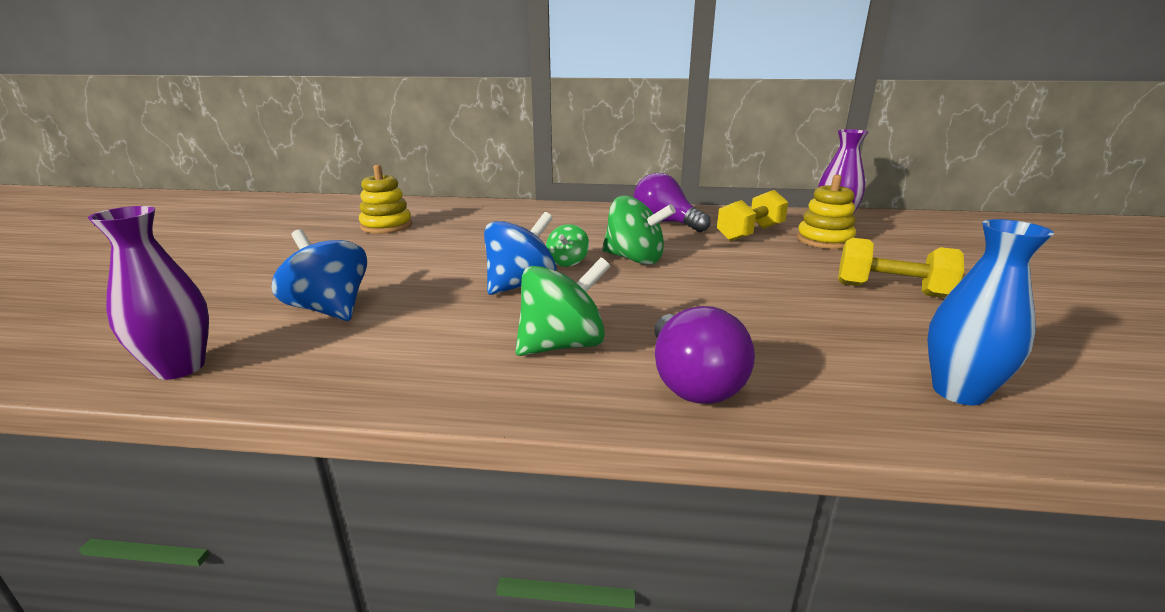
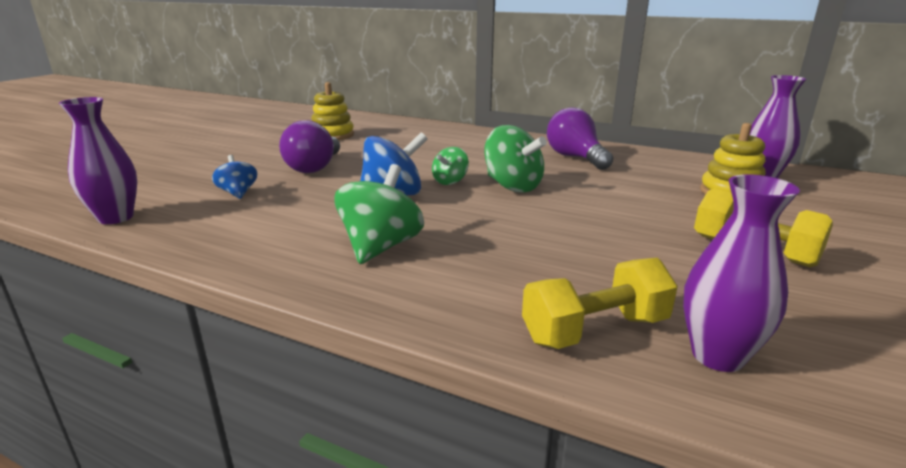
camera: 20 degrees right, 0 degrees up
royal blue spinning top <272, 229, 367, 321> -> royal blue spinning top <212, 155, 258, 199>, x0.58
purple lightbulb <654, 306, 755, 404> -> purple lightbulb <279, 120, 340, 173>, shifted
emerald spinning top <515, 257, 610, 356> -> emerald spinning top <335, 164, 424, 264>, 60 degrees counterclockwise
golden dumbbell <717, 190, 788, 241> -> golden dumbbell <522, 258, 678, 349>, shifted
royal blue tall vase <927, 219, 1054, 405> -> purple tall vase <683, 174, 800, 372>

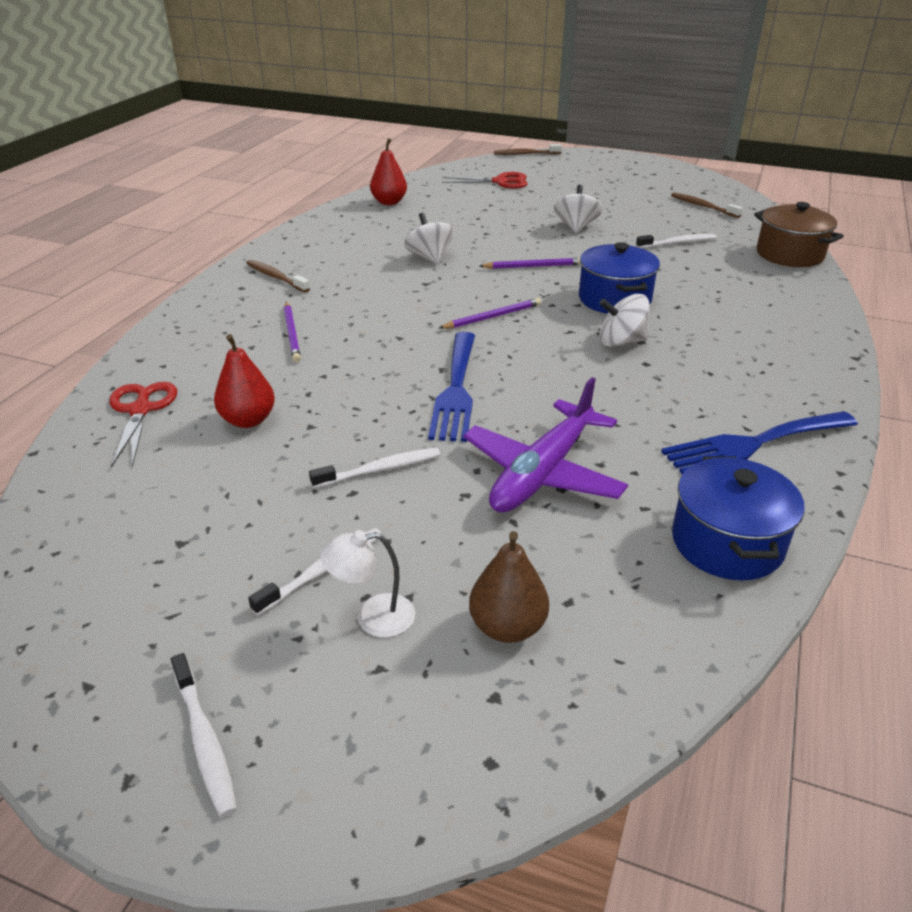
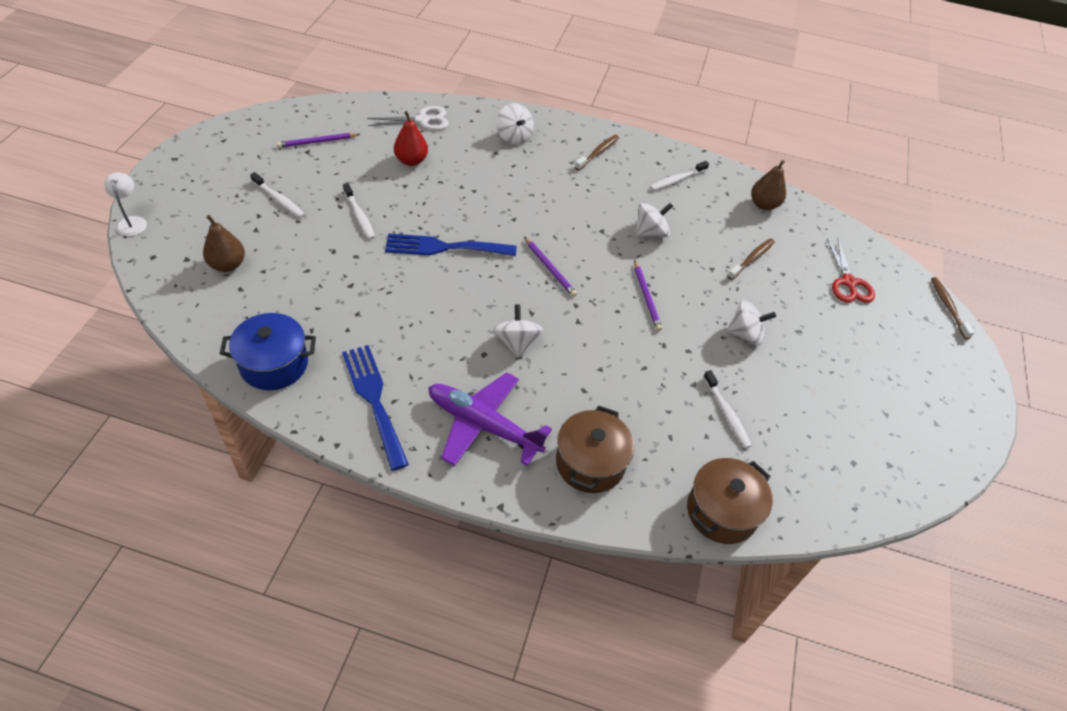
camera: 80 degrees right, 15 degrees up
snow-white lamp <320, 530, 415, 638> -> snow-white lamp <104, 172, 147, 236>, shifted
purple wooden pencil <284, 302, 301, 362> -> purple wooden pencil <276, 133, 360, 148>, shifted
scarlet pair of scissors <109, 382, 177, 467> -> snow-white pair of scissors <367, 106, 449, 130>
purple toy plane <463, 377, 628, 513> -> purple toy plane <428, 372, 552, 466>, shifted
none -> snow-white spinning top <497, 103, 534, 145>
none -> brown cooking pot <556, 405, 634, 493>
snow-white toothbrush <171, 653, 237, 817> -> snow-white toothbrush <650, 161, 709, 190>, shifted
brown toothbrush <671, 192, 743, 218> -> brown toothbrush <727, 238, 775, 280>, shifted
scarlet toy pear <370, 138, 407, 205> -> brown toy pear <751, 160, 786, 210>
royal blue cooking pot <579, 242, 660, 314> -> none

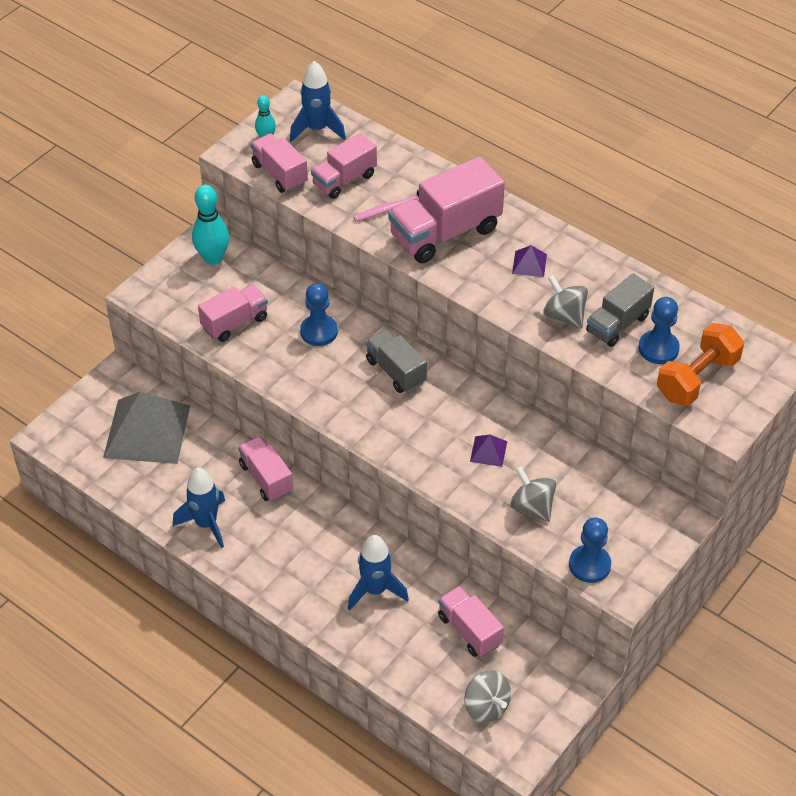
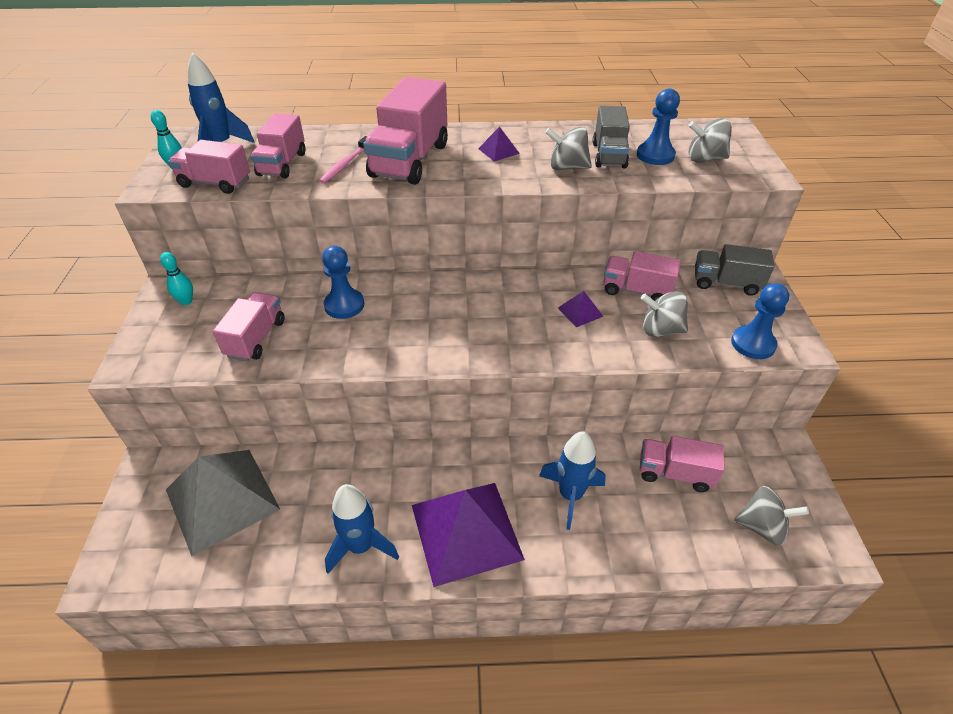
camera: 40 degrees left, 5 degrees down
aqua bowling pin <192, 185, 229, 265> -> aqua bowling pin <160, 252, 193, 305>, x0.56
none -> purple pyramid shape <412, 483, 525, 587>
pink toy truck <238, 436, 293, 502> -> pink toy truck <604, 251, 681, 301>, shifted
bright orange dumbbell <657, 323, 744, 406> -> ash-grey spinning top <688, 118, 732, 163>
ash-grey toy truck <366, 330, 427, 393> -> ash-grey toy truck <695, 244, 775, 296>, shifted

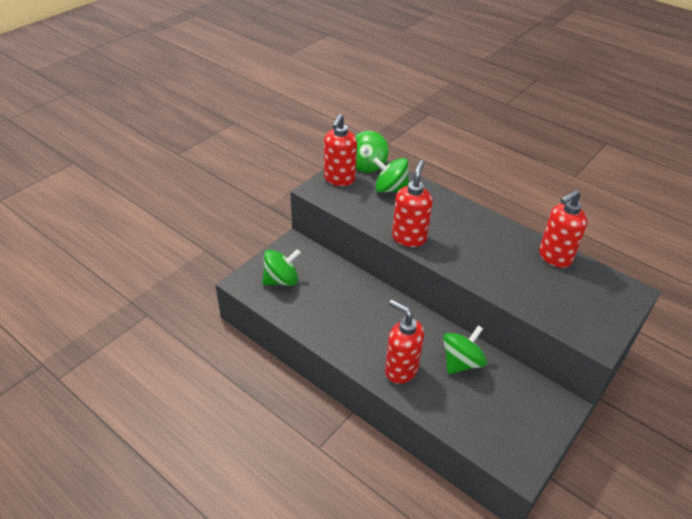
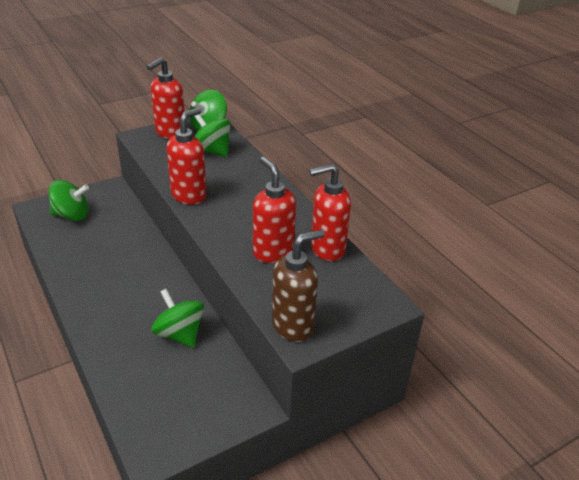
camera: 20 degrees right, 5 degrees down
emerald spinning top <443, 325, 487, 374> -> emerald spinning top <151, 289, 204, 348>, 105 degrees counterclockwise
scarlet soap pump <385, 300, 424, 384> -> scarlet soap pump <253, 157, 296, 263>, shifted
none -> brown soap pump <272, 229, 325, 342>

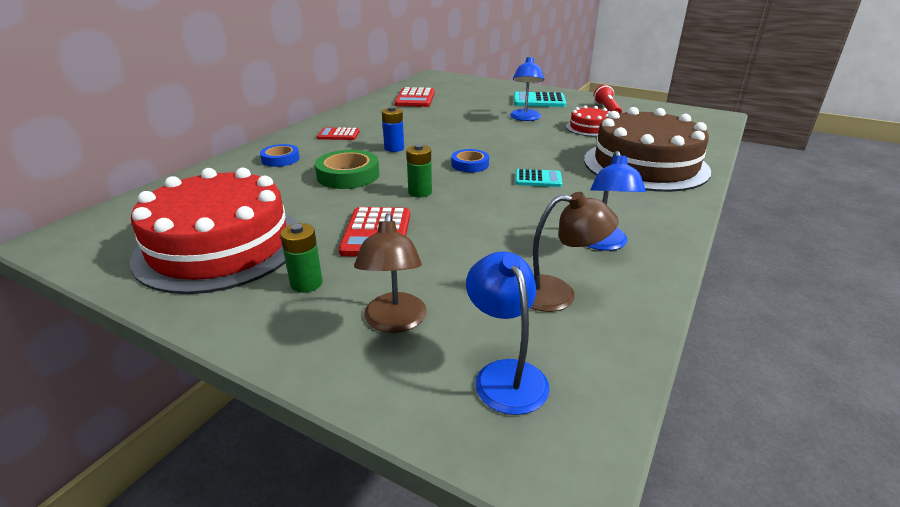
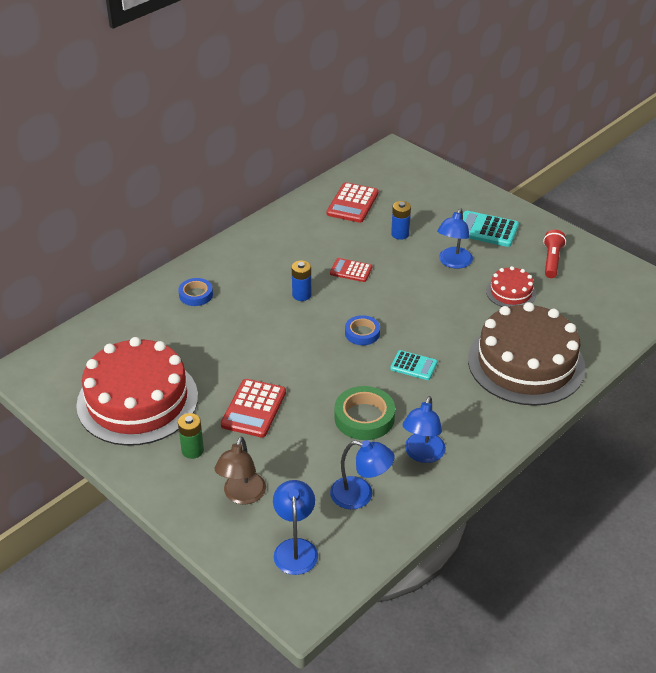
camera: 15 degrees right, 10 degrees up
scarlet pocket calculator <317, 127, 360, 140> -> scarlet pocket calculator <330, 258, 372, 282>, shifted
brown lamp <531, 192, 619, 312> -> royal blue lamp <330, 440, 395, 509>
emerald roll of tape <315, 150, 379, 189> -> emerald roll of tape <334, 386, 395, 440>, shifted
none -> royal blue power cell <391, 201, 411, 240>
emerald power cell <406, 144, 432, 197> -> none

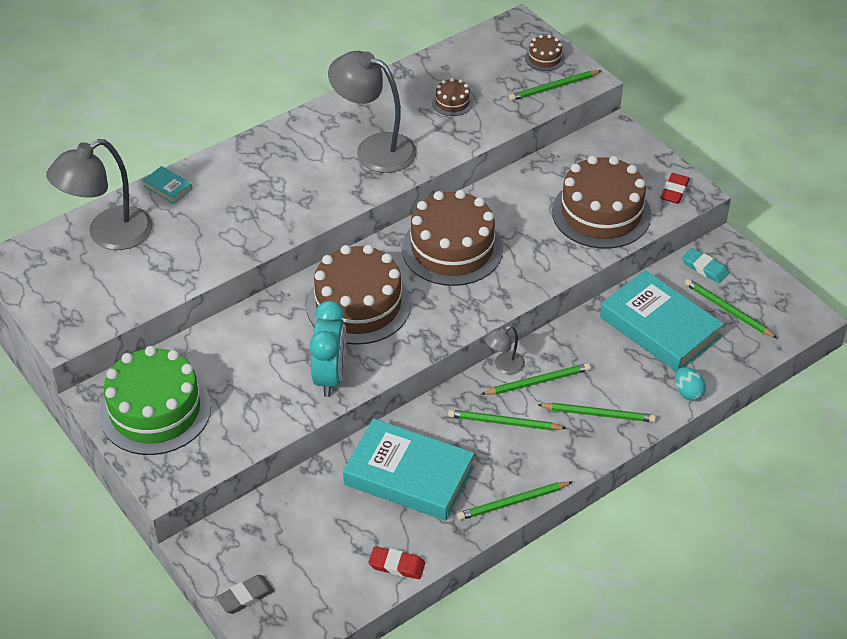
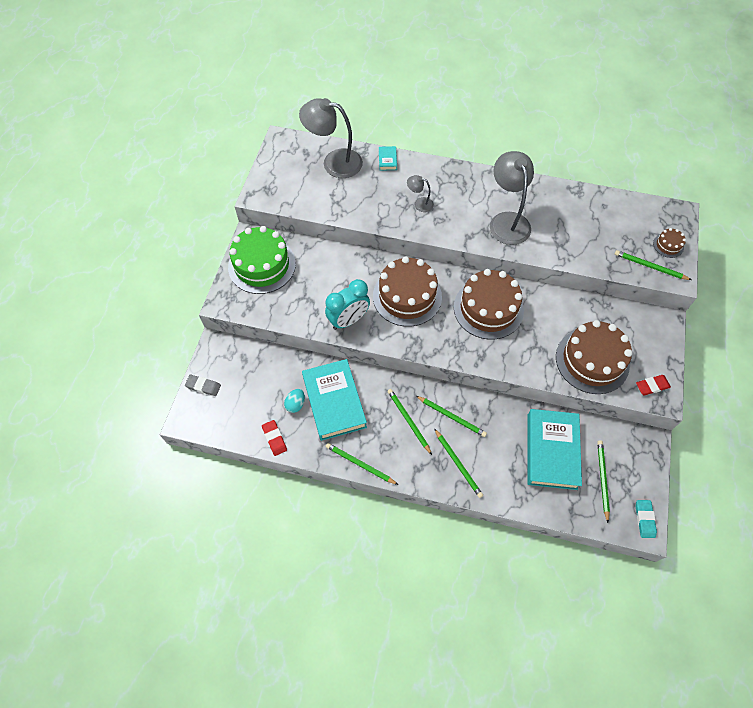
camera: 50 degrees right, 15 degrees up
aqua toy egg <675, 367, 706, 401> -> aqua toy egg <284, 389, 305, 413>, shifted
ash-grey lamp <484, 325, 525, 374> -> ash-grey lamp <407, 175, 434, 212>, shifted
aqua gum eraser <682, 248, 729, 283> -> aqua gum eraser <636, 500, 657, 538>, shifted
brown gateau <432, 78, 473, 116> -> none

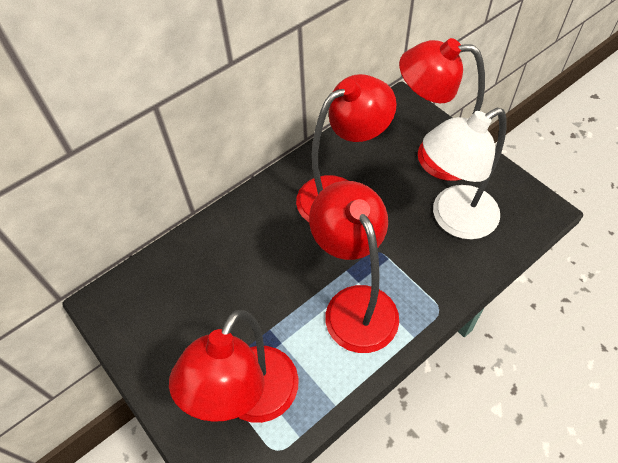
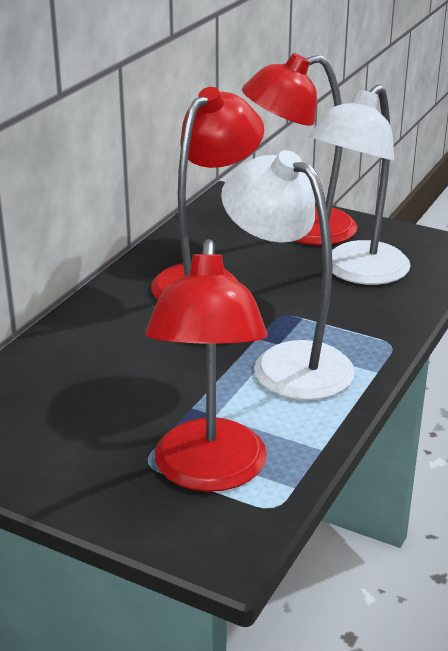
camera: 25 degrees left, 25 degrees down
scarlet lamp <309, 181, 399, 353> -> snow-white lamp <221, 150, 355, 400>

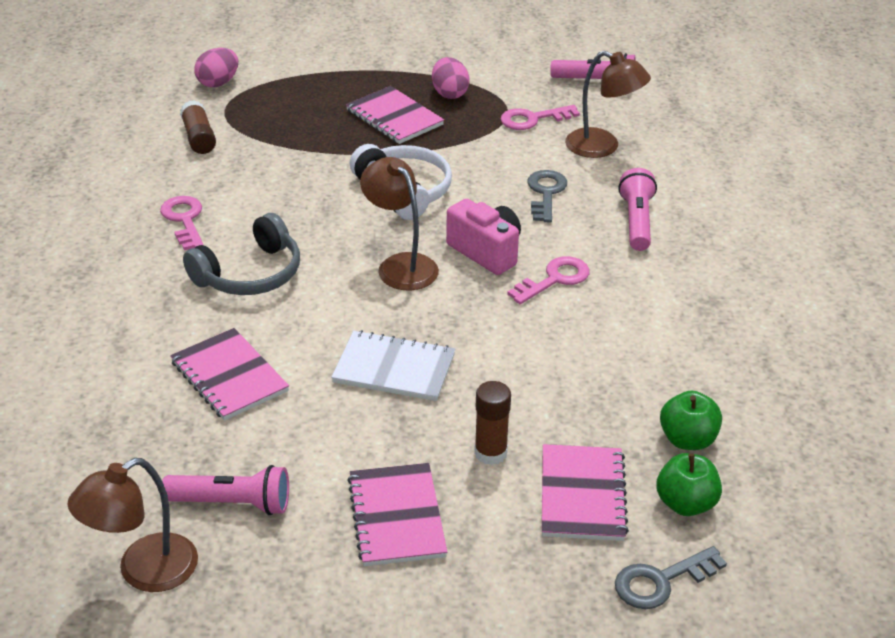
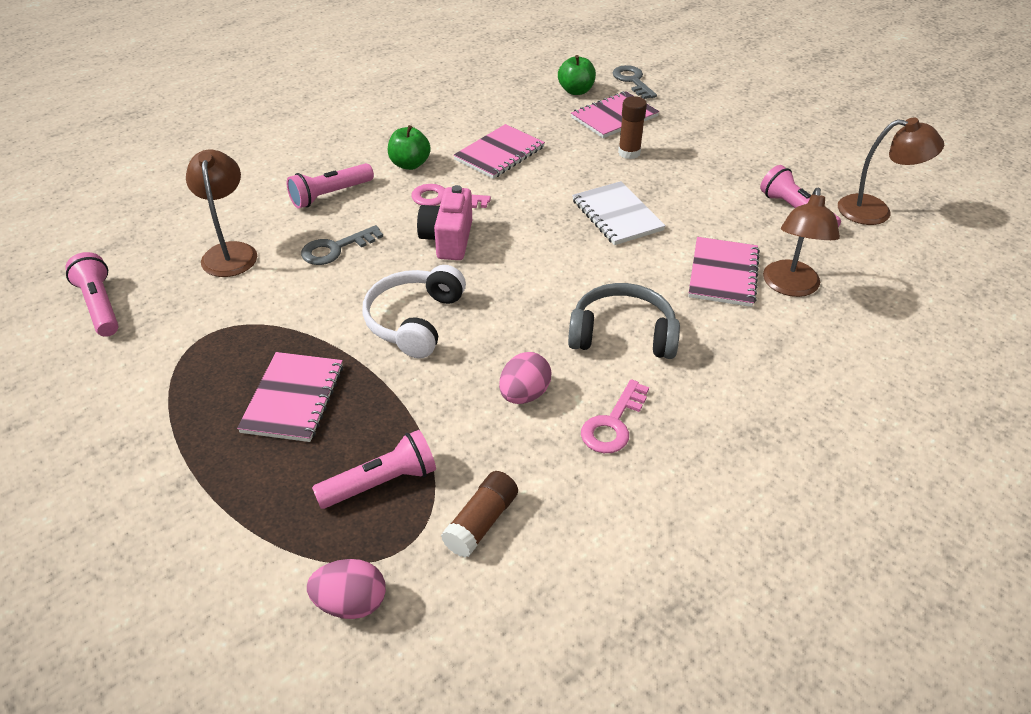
camera: 130 degrees left, 5 degrees up
none -> pink torch <312, 430, 436, 509>
emerald apple <660, 391, 722, 450> -> emerald apple <388, 125, 431, 170>, shifted
pink notebook <347, 463, 447, 566> -> pink notebook <454, 124, 545, 179>, shifted
pink toy egg <432, 57, 470, 99> -> pink toy egg <499, 352, 552, 404>, shifted
ash-grey door key <615, 546, 727, 609> -> ash-grey door key <613, 65, 657, 99>, 135 degrees counterclockwise
brown lamp <360, 157, 439, 290> -> brown lamp <763, 187, 840, 297>, shifted
pink door key <501, 105, 580, 130> -> none

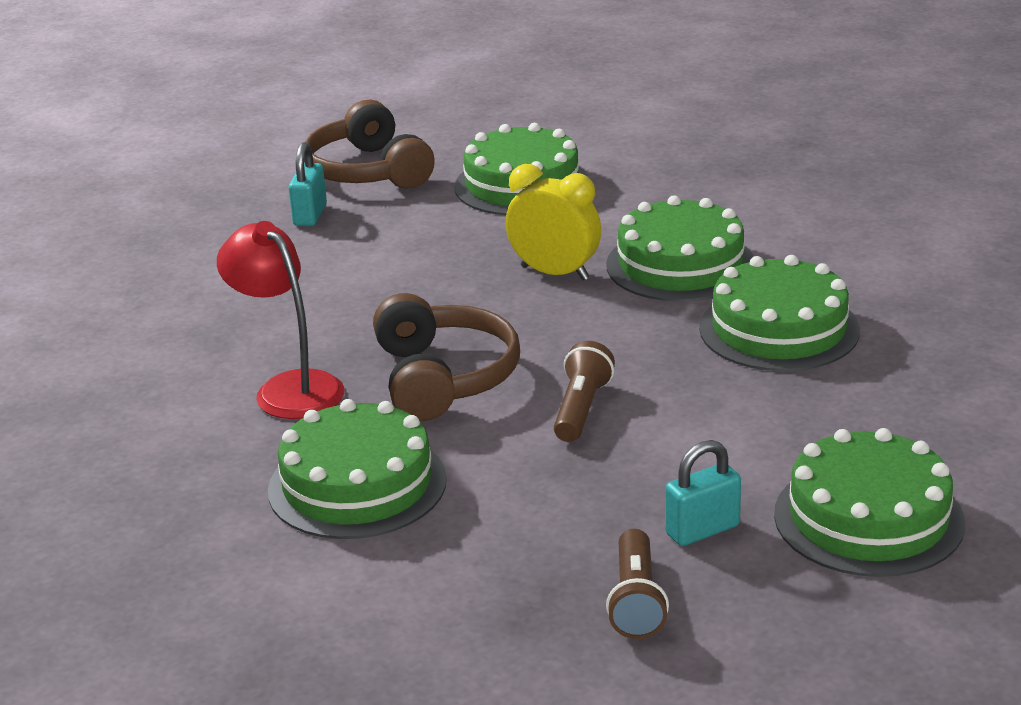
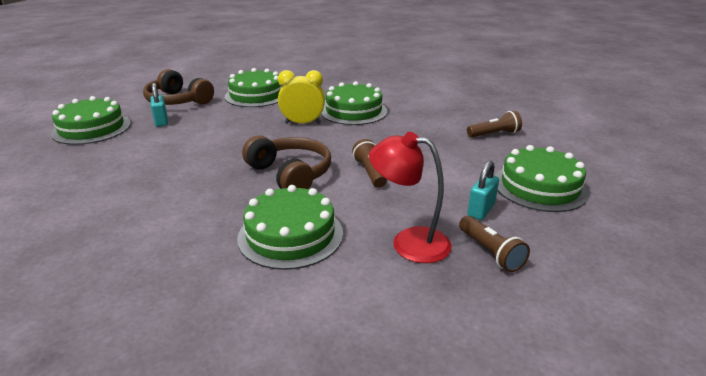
camera: 30 degrees left, 0 degrees up
emerald gateau <699, 255, 860, 371> -> emerald gateau <51, 96, 131, 145>, shifted
scarlet lamp <217, 221, 345, 419> -> scarlet lamp <369, 132, 452, 263>, shifted
none -> brown torch <467, 111, 522, 137>

